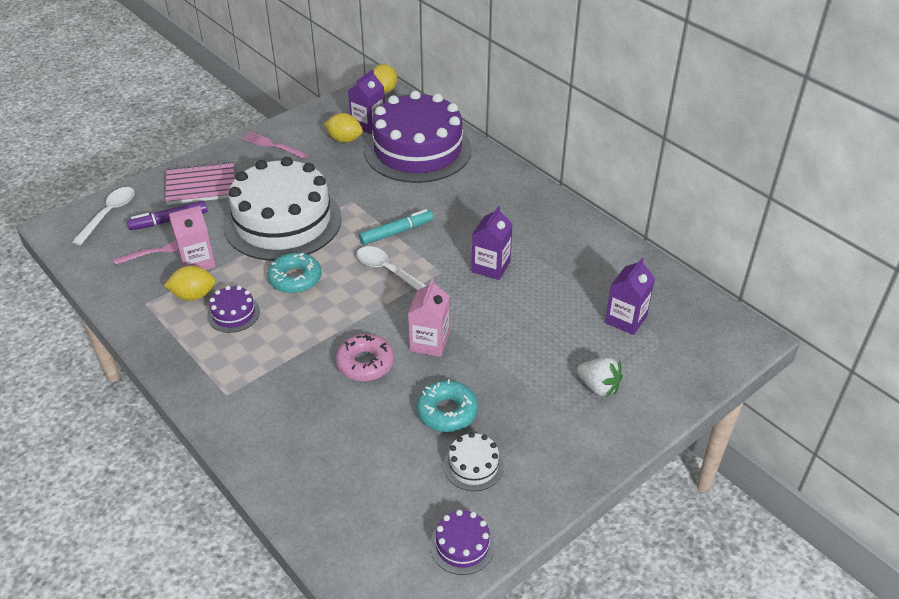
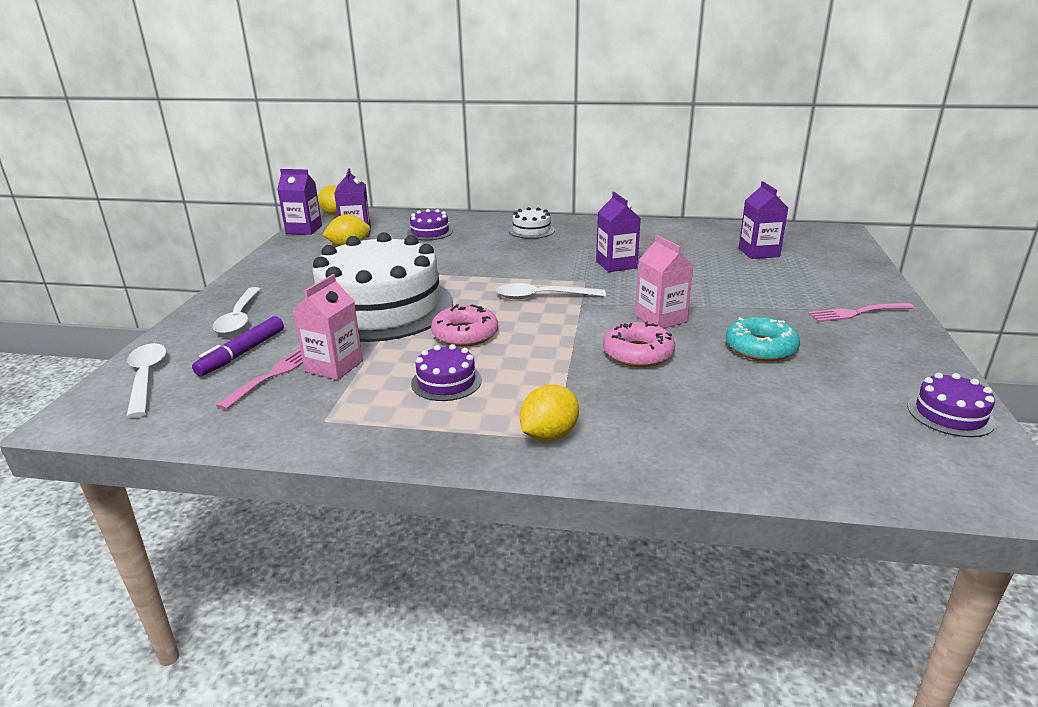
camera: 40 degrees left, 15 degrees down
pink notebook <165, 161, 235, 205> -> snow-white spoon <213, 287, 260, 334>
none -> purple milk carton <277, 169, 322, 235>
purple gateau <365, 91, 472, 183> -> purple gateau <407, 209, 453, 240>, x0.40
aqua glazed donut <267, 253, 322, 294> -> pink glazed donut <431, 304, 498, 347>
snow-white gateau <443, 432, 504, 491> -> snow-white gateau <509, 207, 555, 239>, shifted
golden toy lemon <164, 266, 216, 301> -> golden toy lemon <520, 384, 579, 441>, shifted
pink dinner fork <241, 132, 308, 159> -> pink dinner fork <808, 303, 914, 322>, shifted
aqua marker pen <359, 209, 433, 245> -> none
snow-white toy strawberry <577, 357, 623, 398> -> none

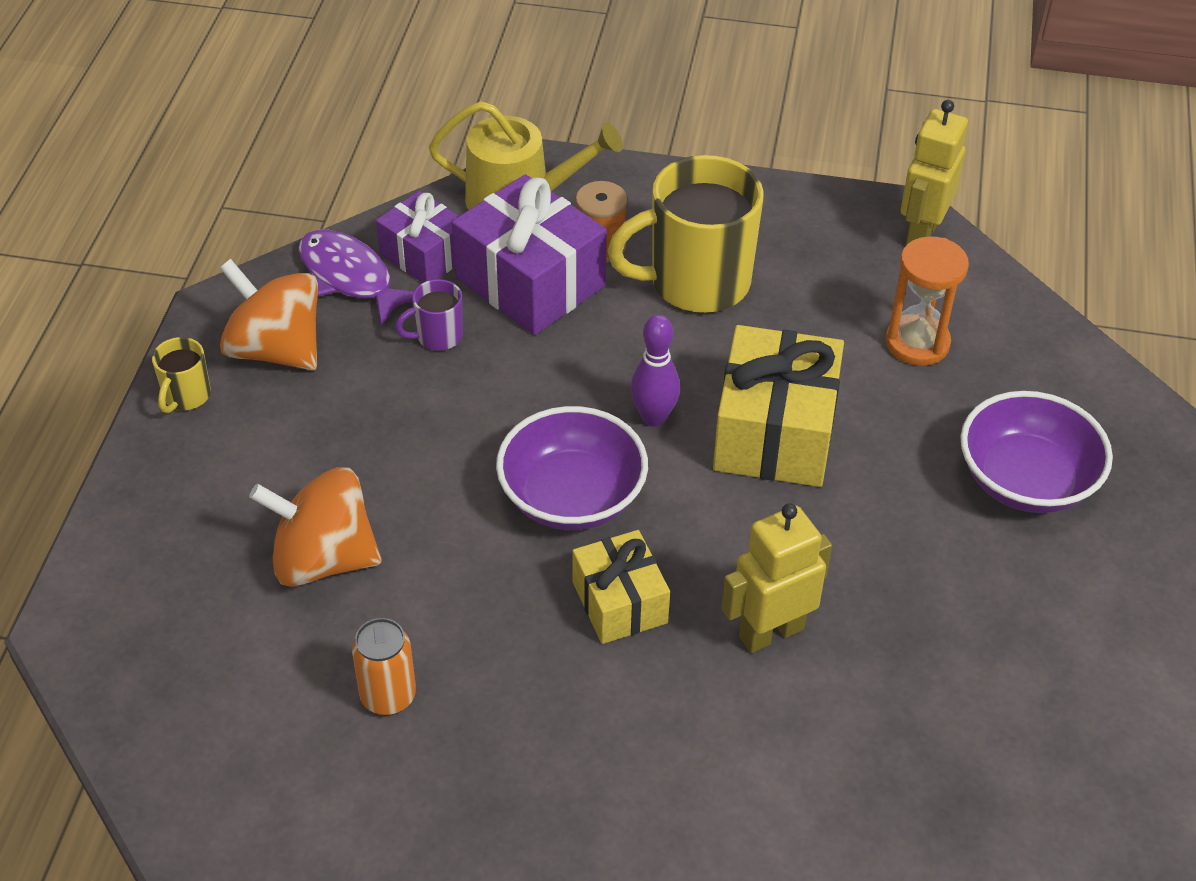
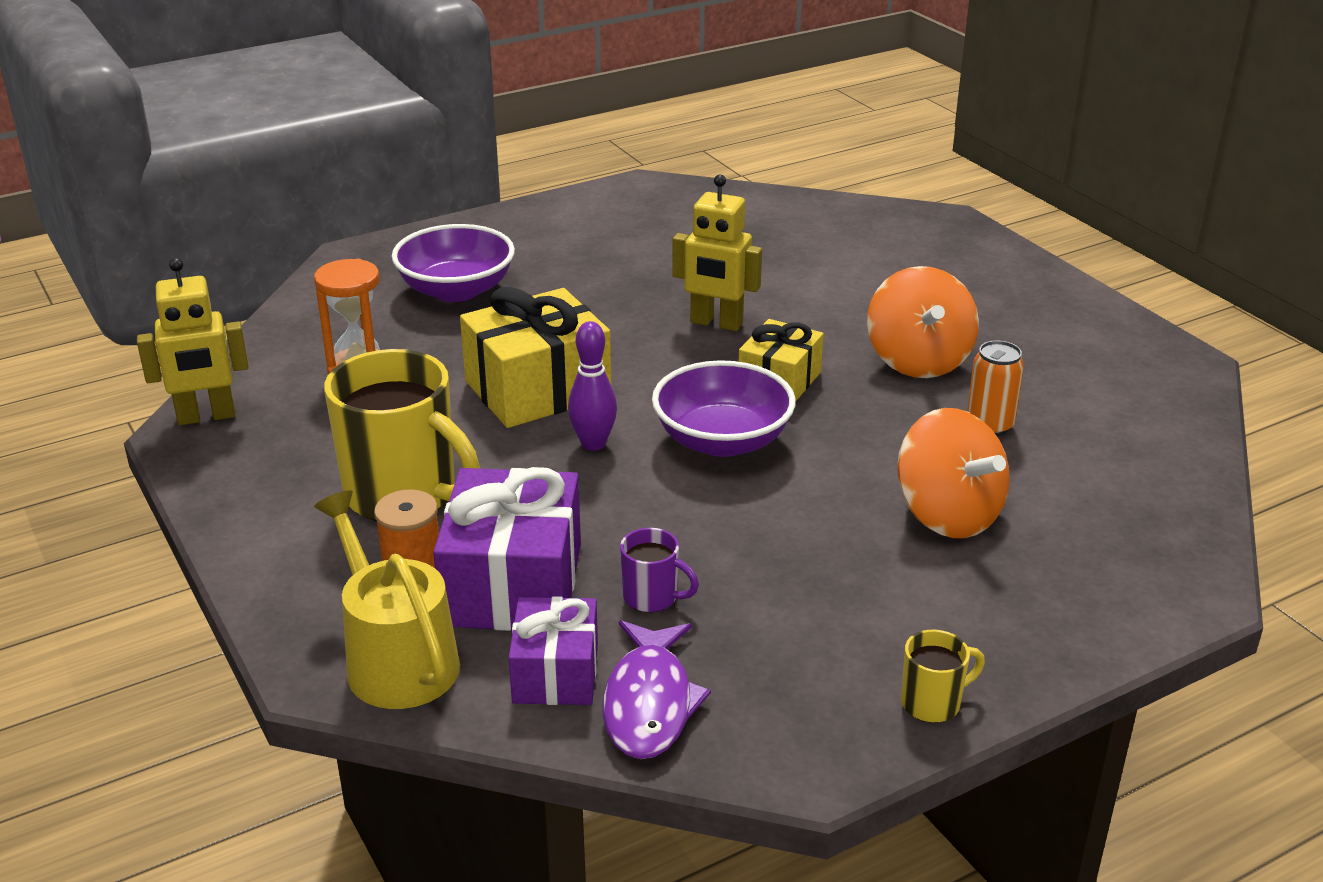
camera: 130 degrees left, 15 degrees down
bright orange spinning top <220, 259, 318, 370> -> bright orange spinning top <867, 266, 979, 378>, shifted

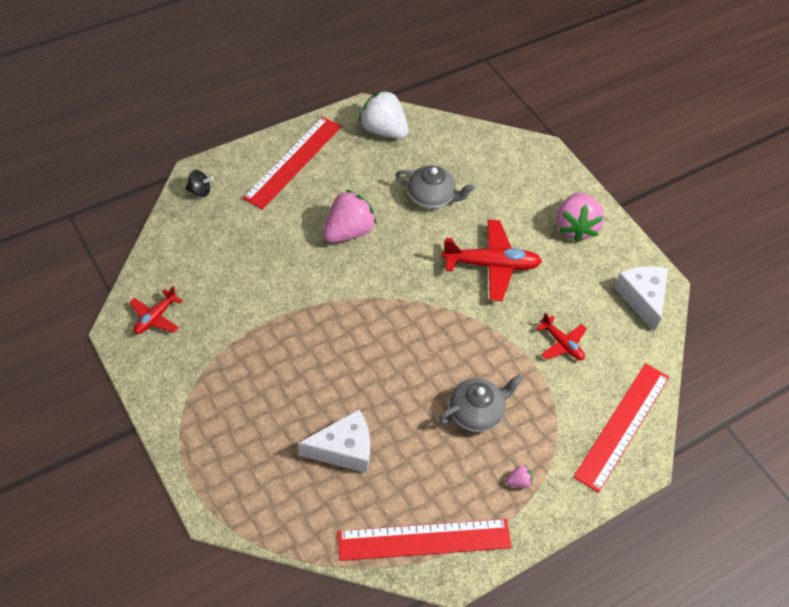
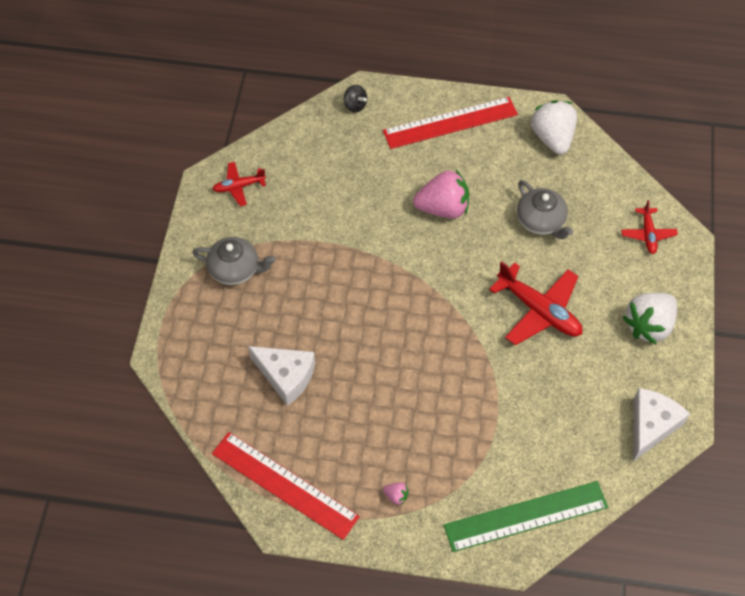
camera: 45 degrees right, 5 degrees up
ash-grey china teapot <438, 374, 523, 432> -> ash-grey china teapot <193, 237, 276, 285>, shifted
scarlet ruler <573, 363, 669, 493> -> emerald ruler <444, 481, 608, 552>
scarlet toy plane <536, 313, 587, 360> -> scarlet toy plane <621, 200, 678, 254>, shifted
pink toy strawberry <556, 193, 604, 242> -> snow-white toy strawberry <623, 293, 677, 344>

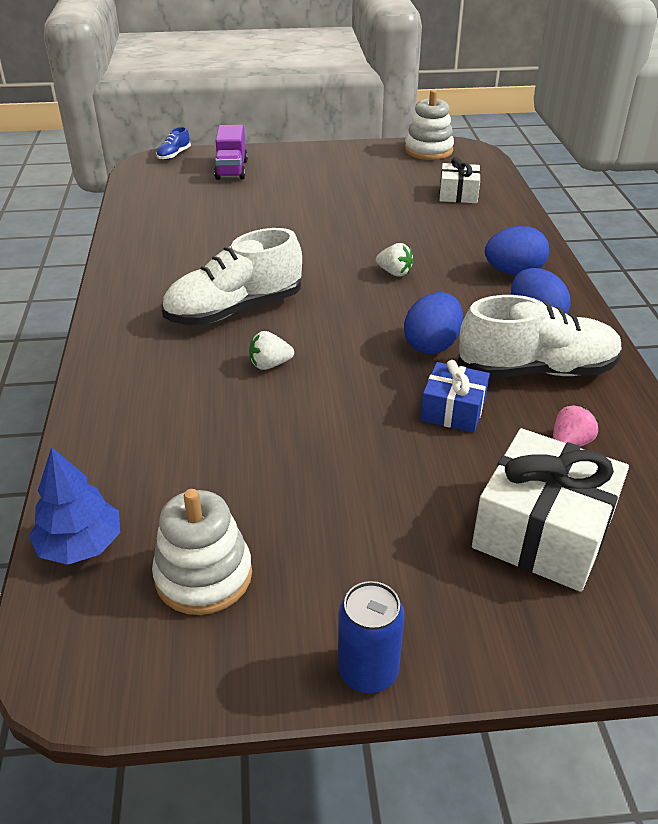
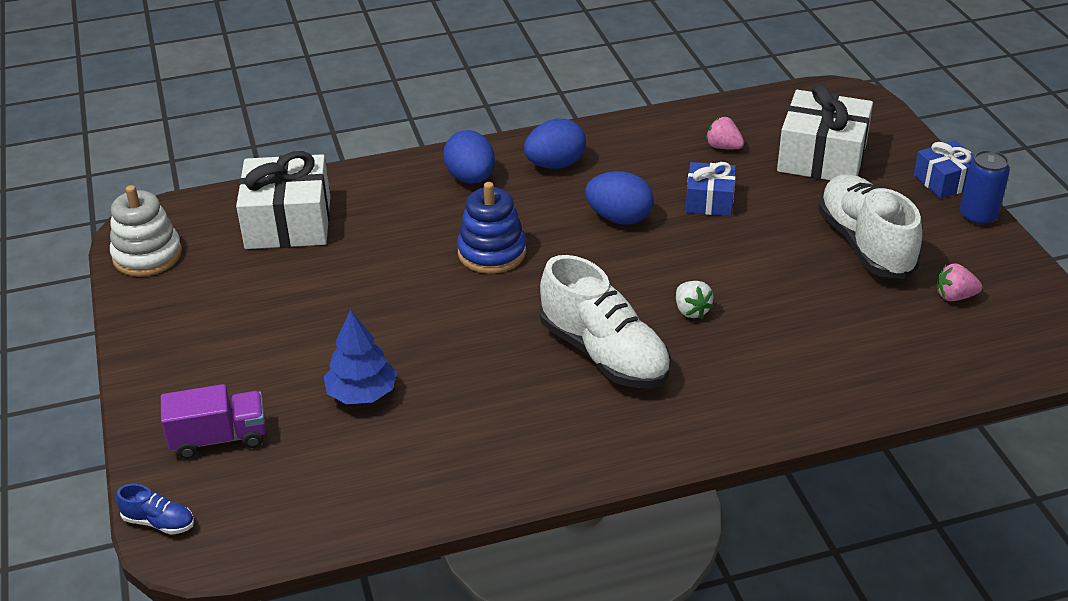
camera: 100 degrees left, 0 degrees up
snow-white present <439, 157, 481, 203> -> snow-white present <236, 151, 330, 249>, x1.75
royal blue toy tree <29, 447, 120, 565> -> royal blue toy tree <324, 310, 397, 404>, shifted
snow-white toy strawberry <376, 243, 414, 277> -> royal blue stacking rings <457, 182, 526, 274>
snow-white shoe <458, 295, 622, 378> -> snow-white shoe <818, 174, 922, 279>, shifted
none -> royal blue present <914, 141, 975, 199>
snow-white stacking rings <152, 489, 252, 615> -> pink toy strawberry <937, 263, 982, 301>

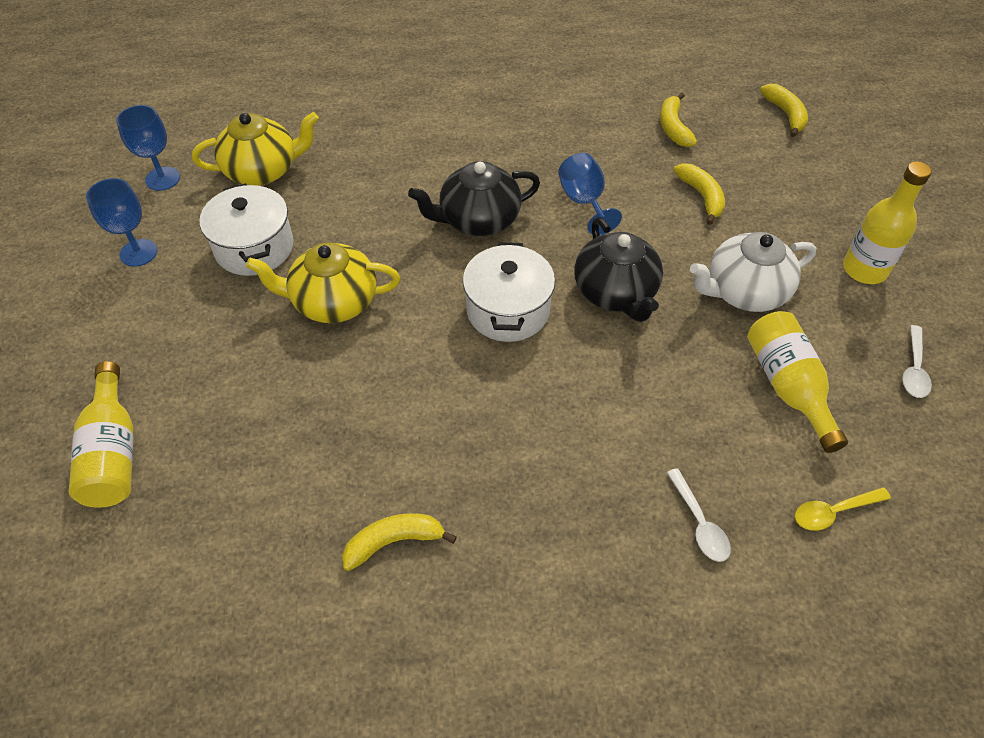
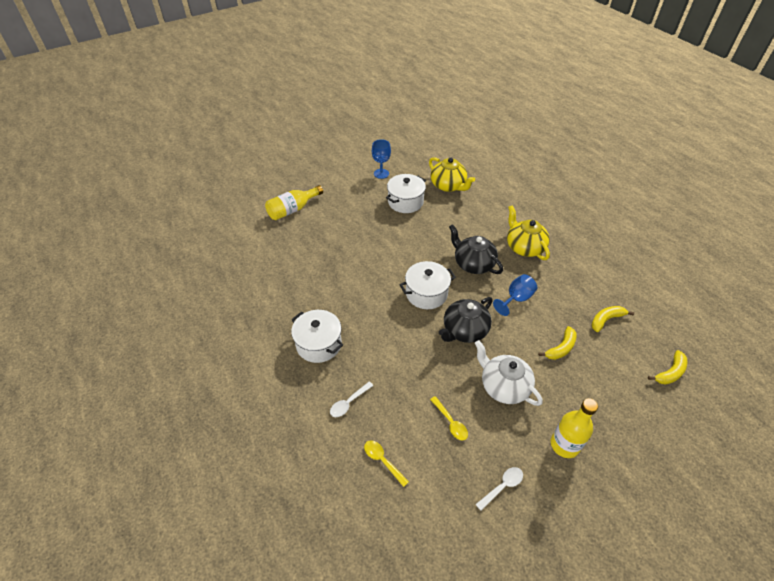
camera: 65 degrees right, 5 degrees down
none -> snow-white cooking pot <291, 310, 343, 363>
golden flask <747, 311, 848, 453> -> golden spoon <430, 396, 468, 440>
snow-white spoon <902, 325, 932, 398> -> snow-white spoon <476, 467, 523, 511>, 150 degrees clockwise
golden china teapot <246, 243, 400, 323> -> golden china teapot <507, 205, 550, 260>, shifted
royal blue wine glass <116, 105, 180, 191> -> none
golden banana <342, 513, 457, 571> -> none

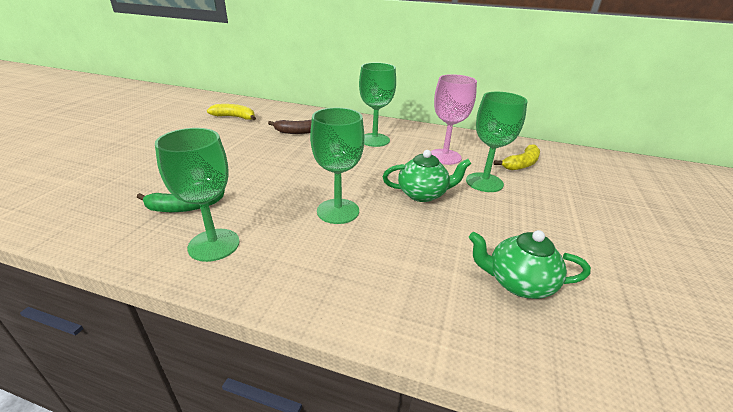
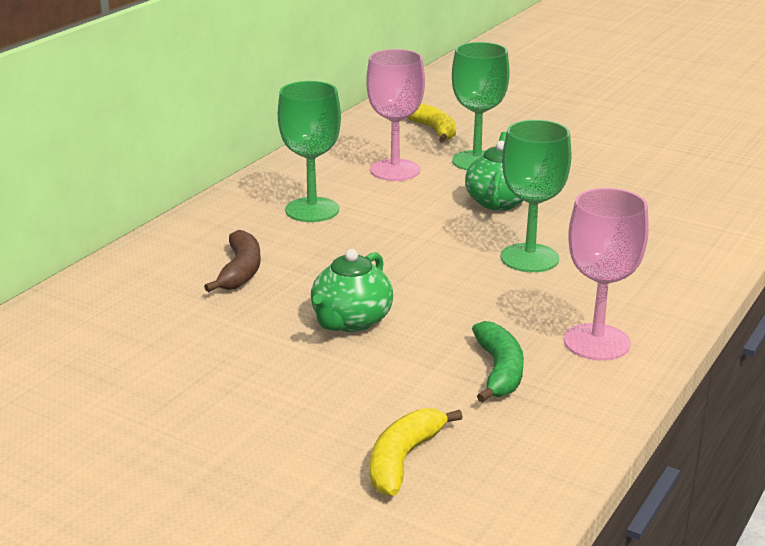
camera: 75 degrees left, 5 degrees down
emerald china teapot <469, 230, 591, 299> -> emerald china teapot <311, 249, 393, 332>, shifted
golden banana <207, 104, 256, 120> -> golden banana <370, 408, 463, 496>, shifted
emerald wine glass <155, 128, 240, 262> -> pink wine glass <564, 188, 649, 361>

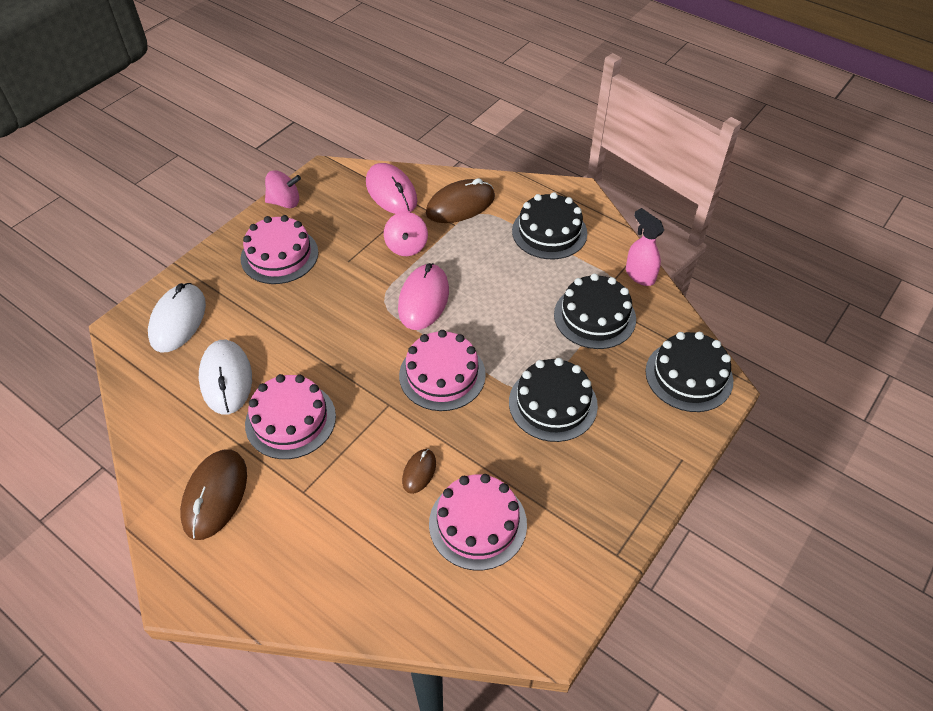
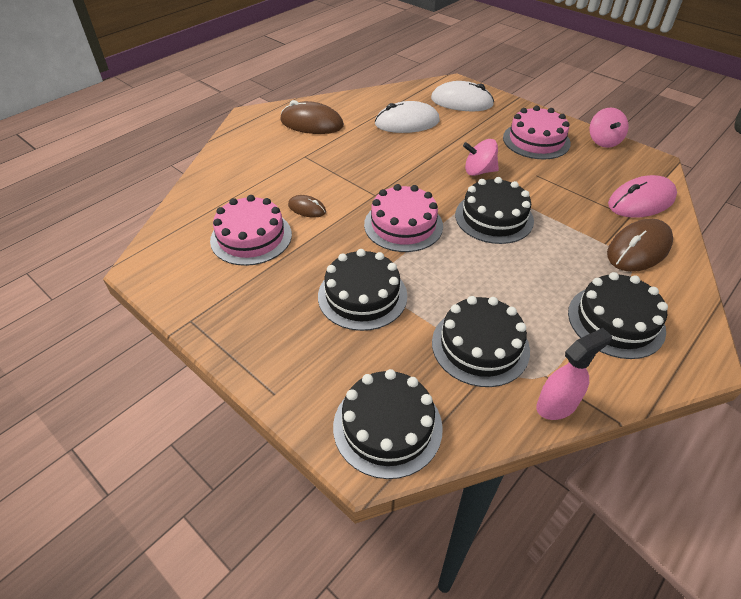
camera: 95 degrees right, 5 degrees down
pink PC mouse <398, 263, 449, 330> -> jet-black gateau <455, 177, 534, 244>
pink spinning top <384, 212, 428, 256> -> pink spinning top <463, 139, 499, 176>, shifted
brown PC mouse <426, 178, 495, 223> -> brown PC mouse <607, 219, 673, 272>, 75 degrees clockwise
pink gateau <245, 374, 336, 459> -> none

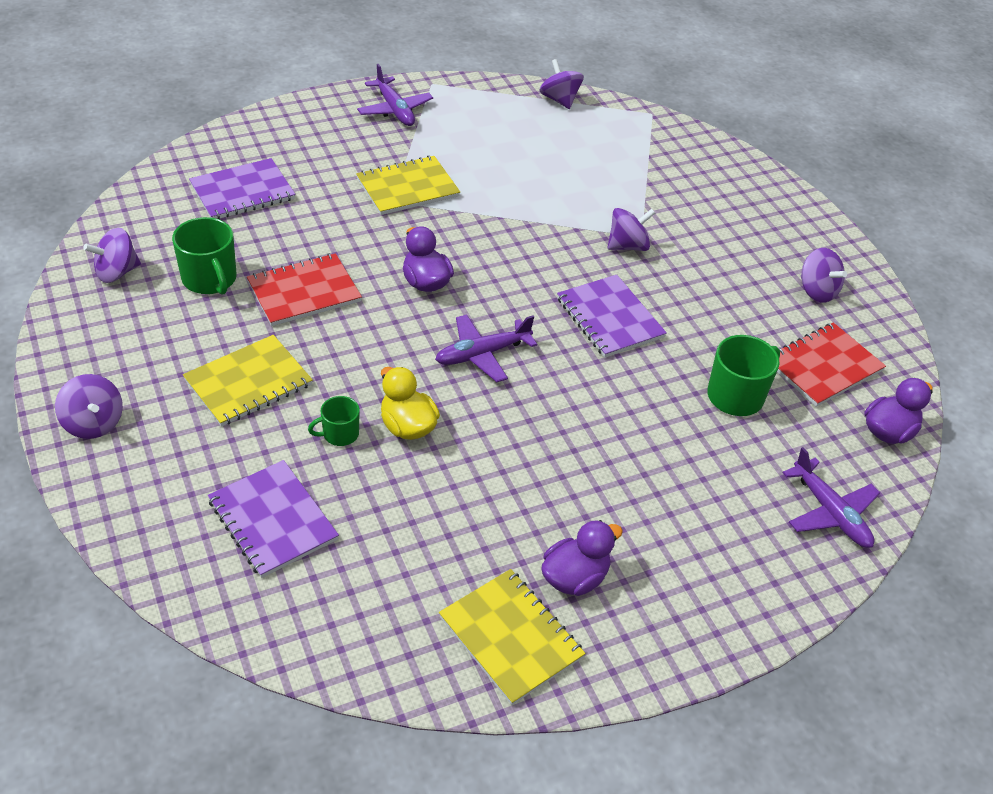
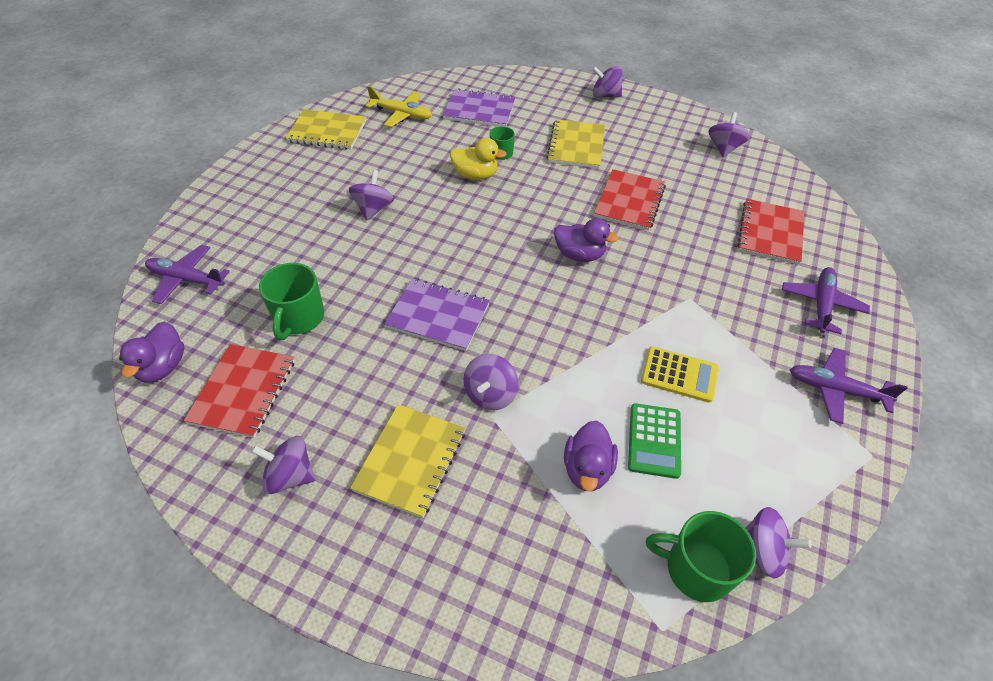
camera: 140 degrees right, 5 degrees up
none -> purple spinning top <349, 170, 394, 220>
golden notebook <356, 156, 460, 215> -> golden notebook <350, 404, 466, 518>, shifted
none -> golden toy plane <365, 86, 432, 127>
purple duck <542, 520, 623, 596> -> purple duck <564, 420, 618, 491>, shifted
none -> emerald pocket calculator <628, 403, 681, 479>
none -> golden pocket calculator <641, 347, 719, 403>
emerald tea mug <172, 217, 237, 295> -> emerald tea mug <646, 511, 756, 602>, shifted
purple notebook <189, 158, 296, 219> -> scarlet notebook <738, 199, 805, 265>
purple toy plane <435, 314, 537, 382> -> purple toy plane <782, 267, 870, 334>, shifted

